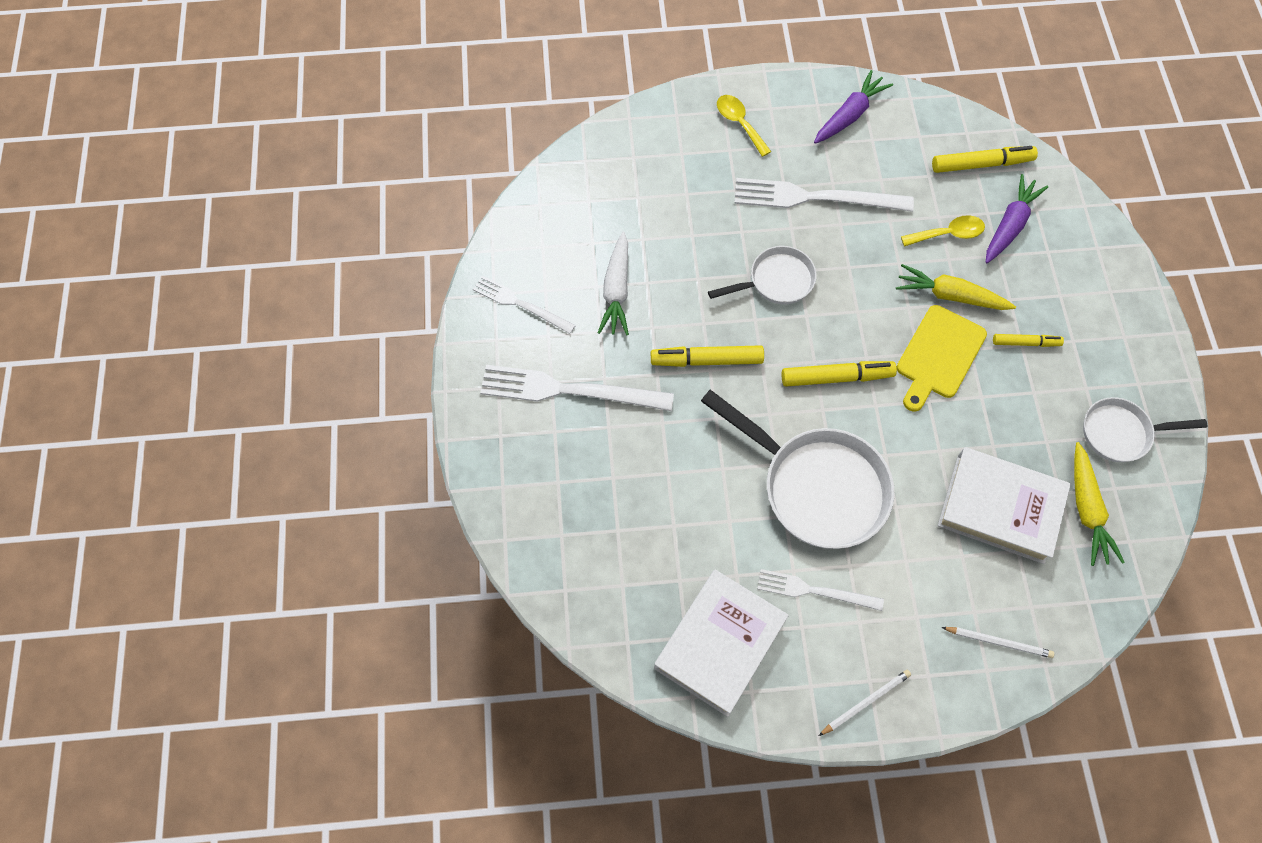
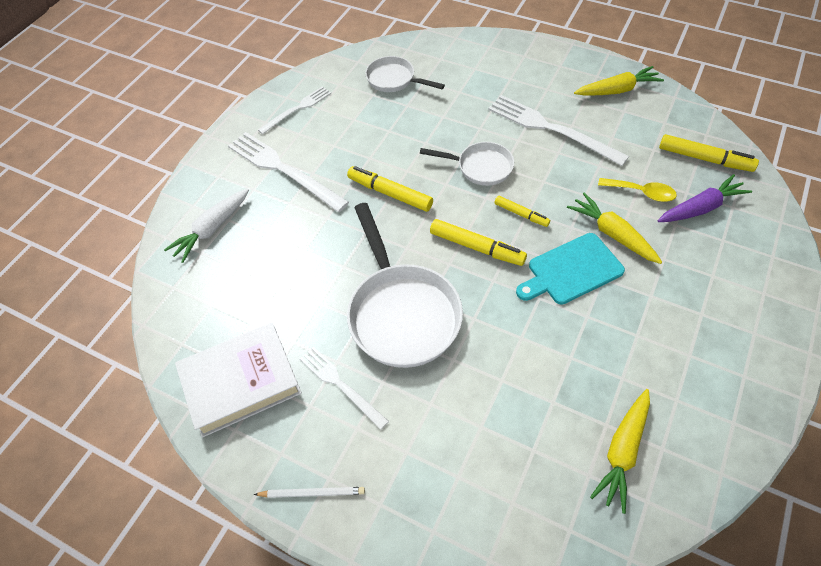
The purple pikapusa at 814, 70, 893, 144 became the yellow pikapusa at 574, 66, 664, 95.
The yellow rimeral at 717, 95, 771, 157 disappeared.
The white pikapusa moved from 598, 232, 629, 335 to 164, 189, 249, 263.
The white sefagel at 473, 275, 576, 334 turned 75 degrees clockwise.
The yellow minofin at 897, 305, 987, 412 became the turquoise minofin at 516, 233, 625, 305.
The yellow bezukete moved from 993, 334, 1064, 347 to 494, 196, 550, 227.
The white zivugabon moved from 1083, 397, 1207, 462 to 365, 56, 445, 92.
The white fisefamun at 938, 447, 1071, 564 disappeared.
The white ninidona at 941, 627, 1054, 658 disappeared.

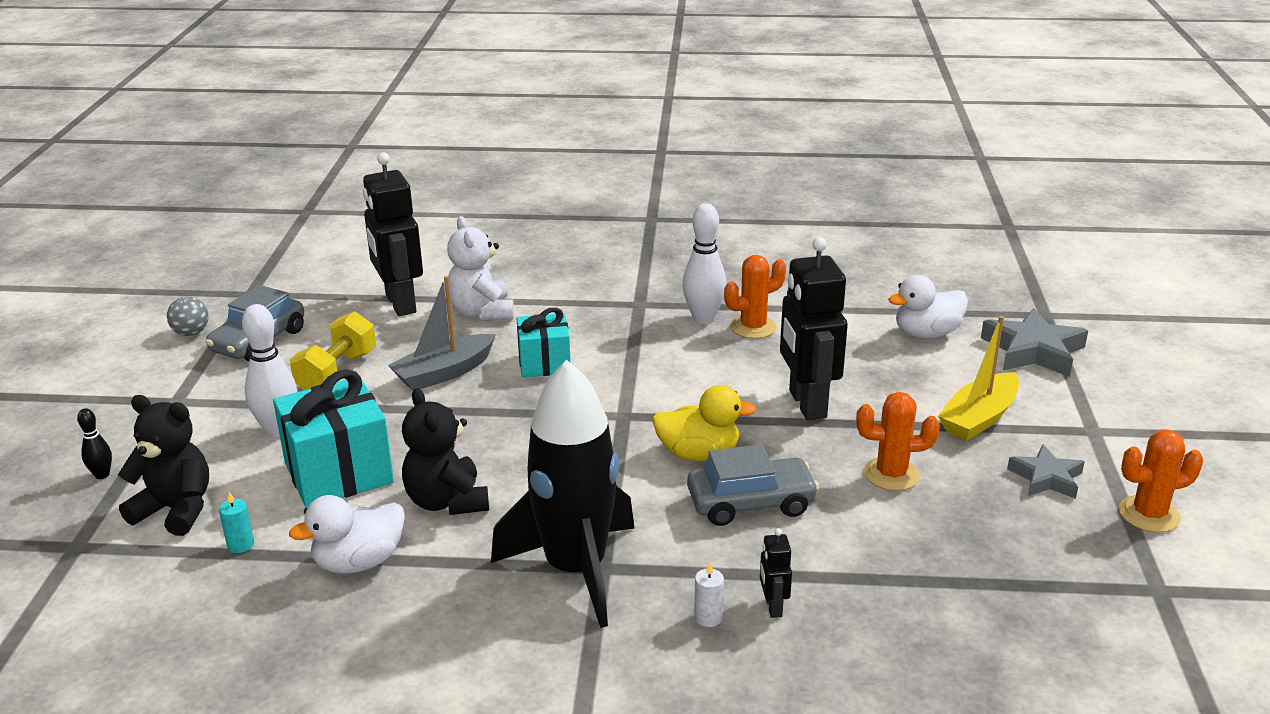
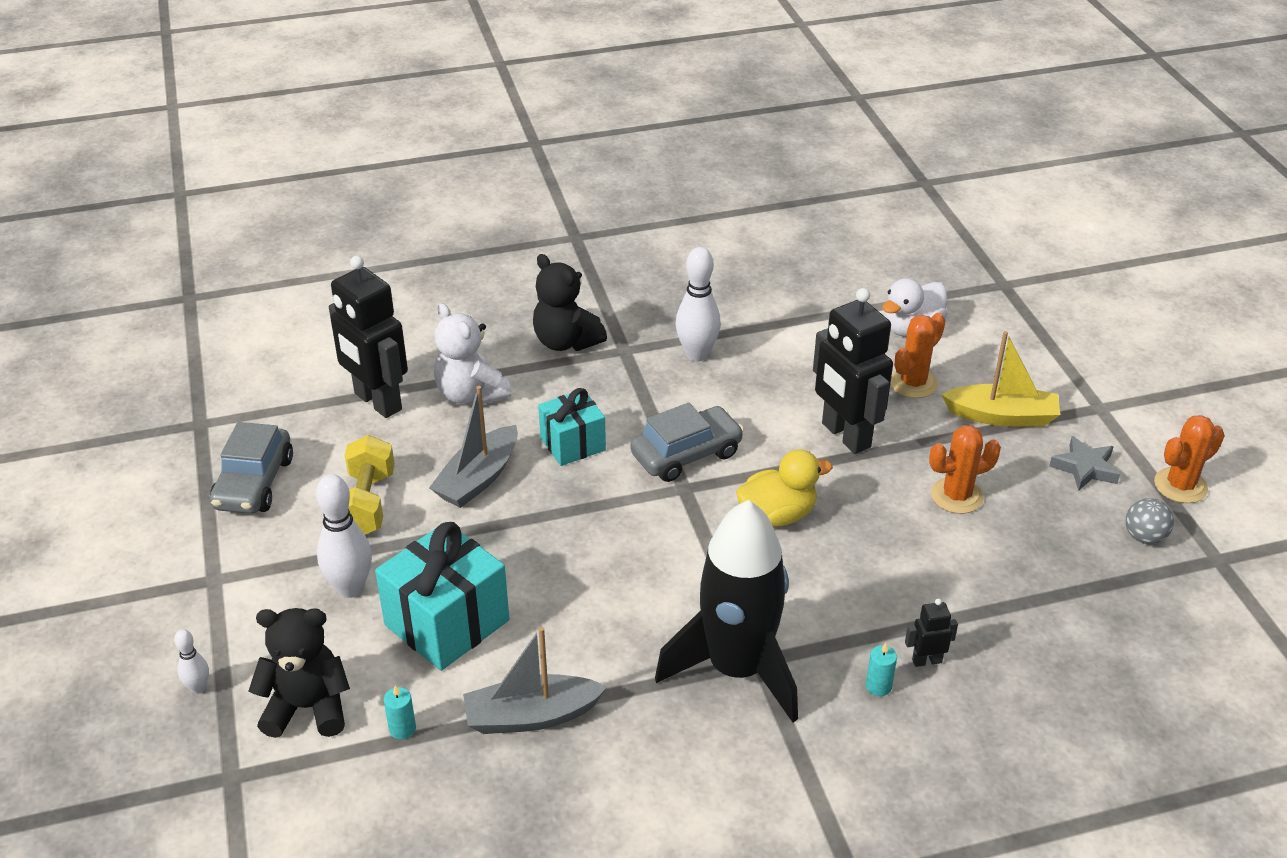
The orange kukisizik moved from 724, 255, 786, 339 to 891, 313, 946, 398.
The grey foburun moved from 167, 297, 209, 336 to 1126, 498, 1174, 544.
The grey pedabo at 981, 308, 1088, 377 disappeared.
The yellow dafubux at 938, 316, 1019, 441 turned 105 degrees counterclockwise.
The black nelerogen moved from 402, 388, 489, 515 to 533, 254, 607, 351.
The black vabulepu at 77, 408, 112, 479 became the white vabulepu at 174, 629, 209, 694.
The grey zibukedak moved from 687, 444, 819, 526 to 630, 403, 744, 482.
The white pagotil at 289, 495, 405, 574 was replaced by the grey dafubux at 463, 627, 607, 734.
The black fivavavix at 760, 528, 792, 618 turned 105 degrees clockwise.
The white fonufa at 694, 562, 724, 627 became the turquoise fonufa at 866, 643, 897, 696.

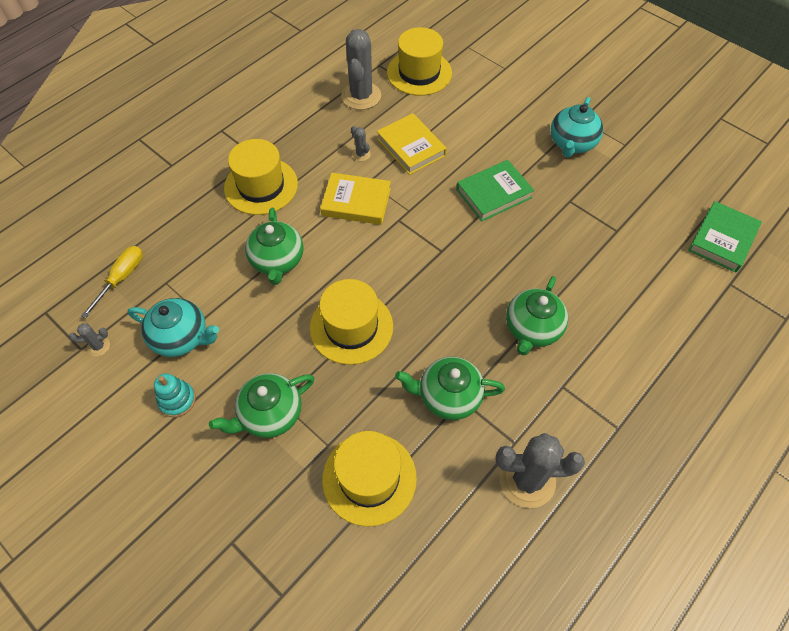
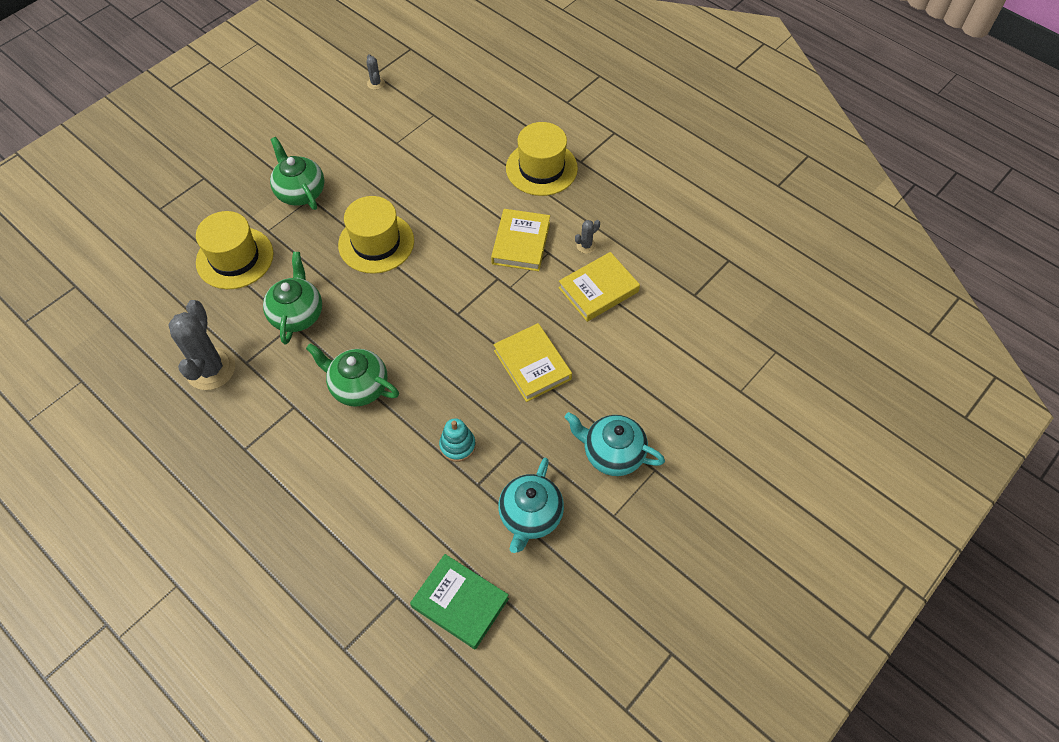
The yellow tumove at 387, 27, 452, 96 disappeared.
The grey kukisizik at 341, 29, 381, 110 disappeared.
The green fisefamun at 456, 160, 534, 222 became the yellow fisefamun at 494, 323, 572, 402.
The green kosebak at 245, 208, 303, 285 disappeared.
The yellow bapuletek at 81, 246, 143, 318 disappeared.
The turquoise kosebak moved from 127, 298, 219, 357 to 498, 458, 564, 553.
The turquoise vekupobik moved from 154, 373, 196, 417 to 439, 418, 476, 462.

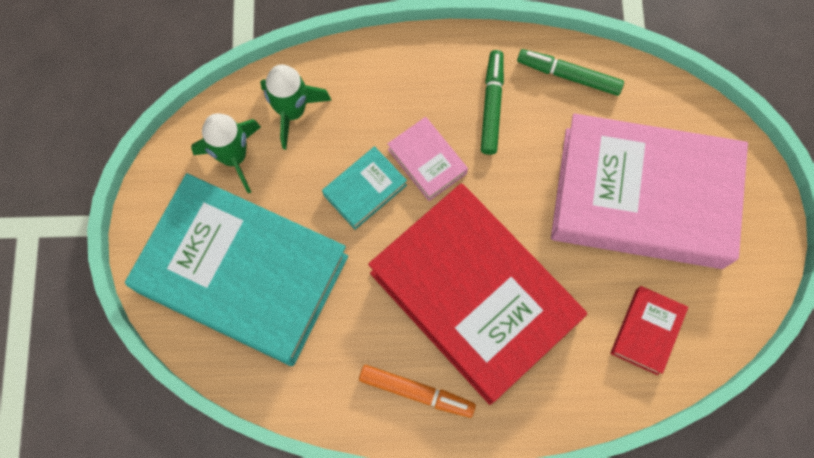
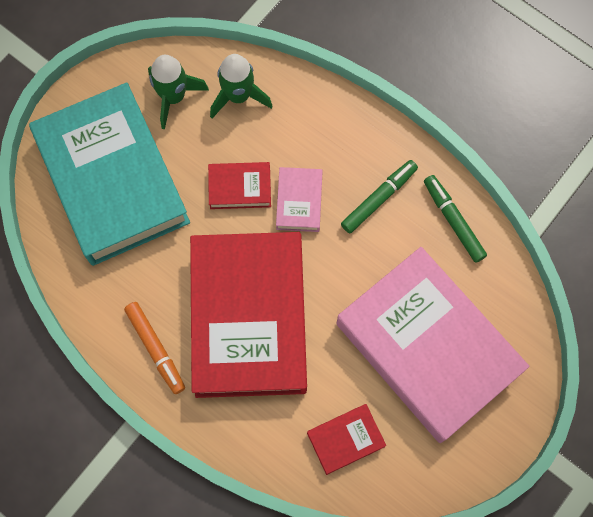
The turquoise fisefamun at 322, 146, 407, 230 became the red fisefamun at 208, 162, 271, 209.

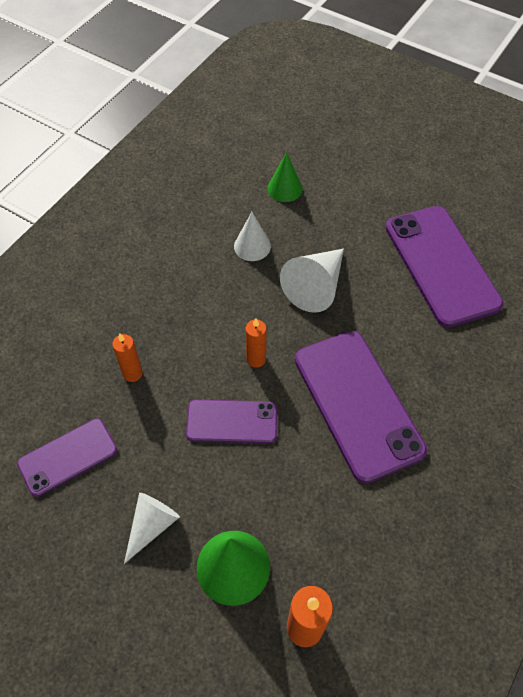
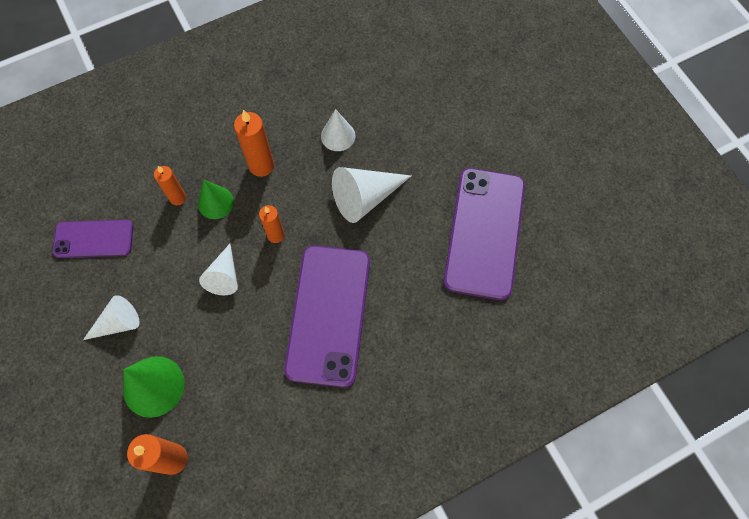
The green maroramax moved from 267, 152, 302, 202 to 198, 180, 234, 219.
The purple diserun at 186, 400, 277, 443 was replaced by the white maroramax at 199, 244, 238, 295.
The orange fonufa at 234, 110, 274, 177 appeared.

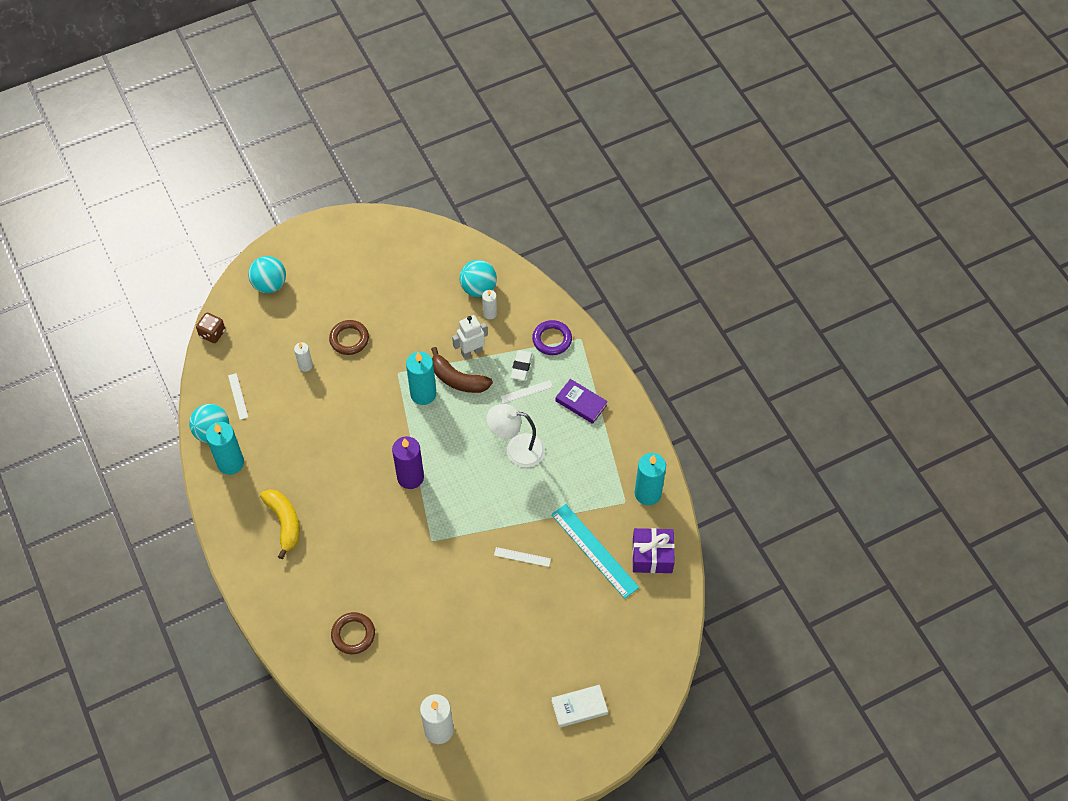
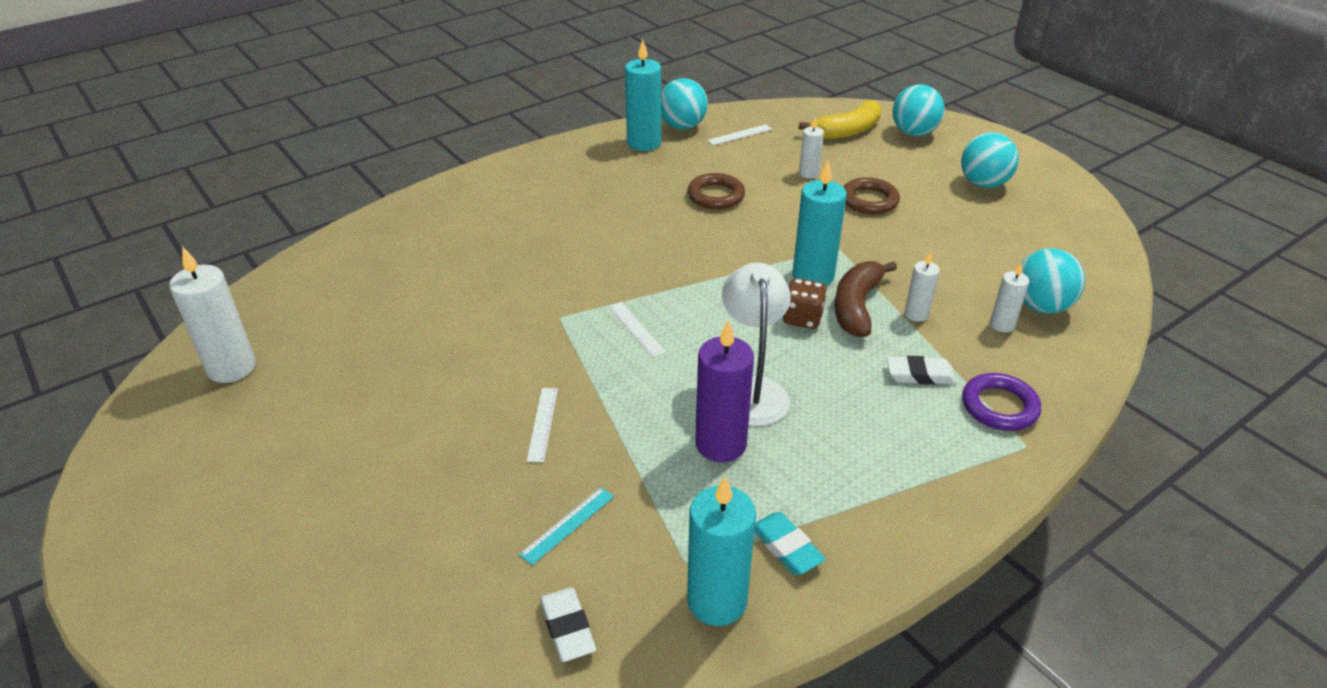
The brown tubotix moved from 196, 313, 225, 343 to 783, 278, 827, 329.
The white fivavavix at 452, 315, 488, 359 was replaced by the white fonufa at 904, 252, 940, 322.
The purple fisefamun at 556, 379, 608, 424 disappeared.
The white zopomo moved from 500, 380, 553, 404 to 609, 302, 666, 358.
The purple fonufa moved from 392, 436, 424, 489 to 695, 320, 754, 462.
The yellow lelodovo moved from 260, 489, 300, 559 to 799, 100, 881, 139.
The turquoise zopomo at 551, 504, 639, 599 changed to 0.49 times the size.
The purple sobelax at 632, 528, 675, 573 was replaced by the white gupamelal at 540, 587, 596, 662.
The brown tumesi moved from 331, 612, 375, 654 to 687, 173, 745, 210.
The white fisefamun at 552, 685, 608, 728 disappeared.
The turquoise foburun at 961, 132, 1019, 188 appeared.
The turquoise gupamelal at 755, 512, 826, 575 appeared.

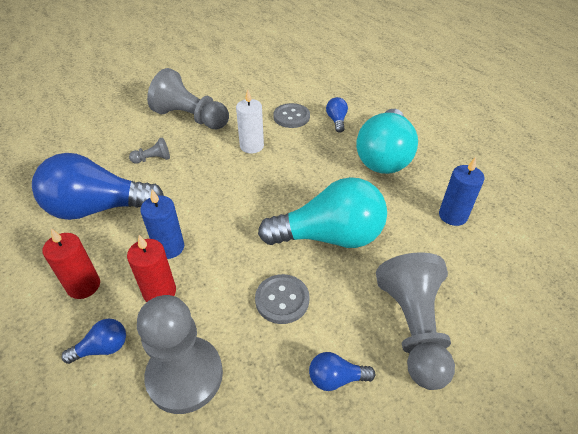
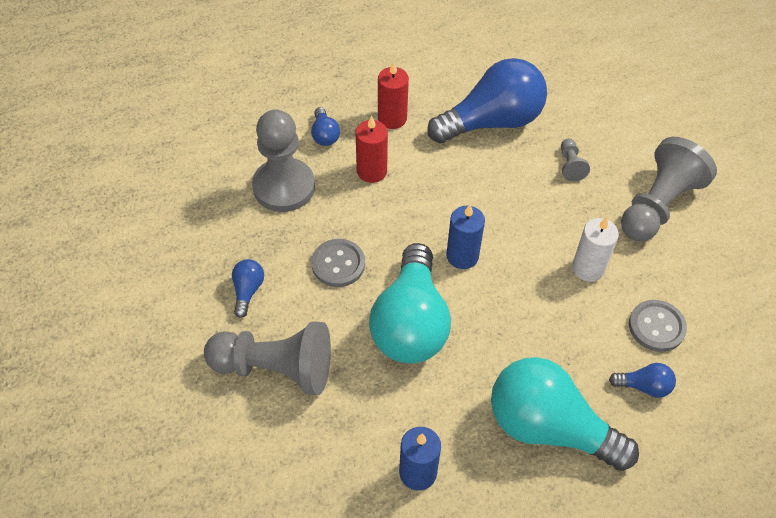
The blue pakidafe at 32, 153, 164, 220 turned 60 degrees clockwise.
The blue fonufa moved from 140, 190, 184, 259 to 446, 204, 485, 269.

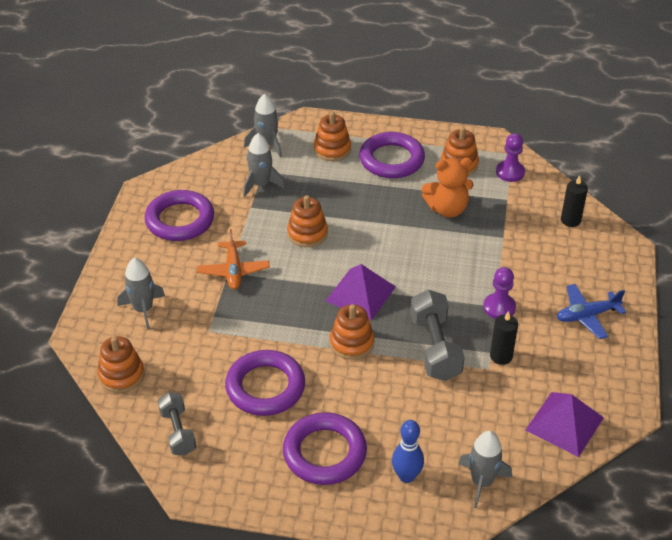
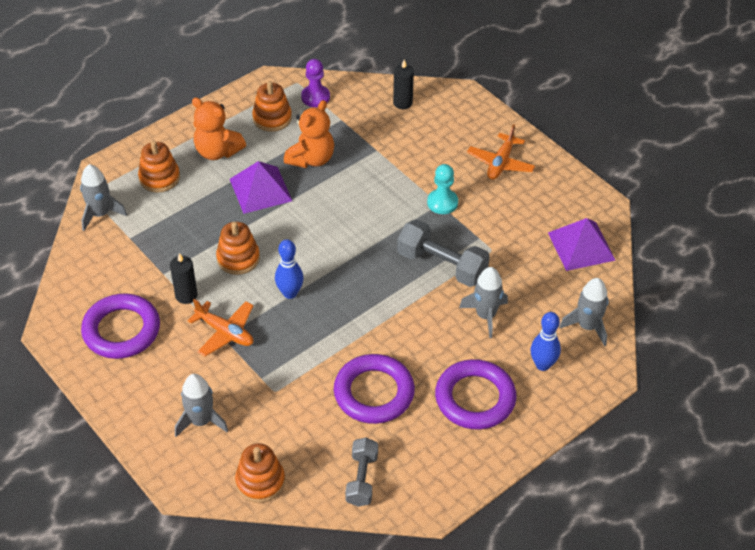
The purple tumesi at 359, 132, 425, 178 was replaced by the orange nelerogen at 192, 97, 246, 160.
The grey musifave moved from 243, 133, 285, 197 to 459, 267, 508, 338.
The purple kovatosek moved from 325, 264, 396, 320 to 230, 161, 292, 214.
The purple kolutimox at 483, 267, 516, 319 became the turquoise kolutimox at 427, 164, 458, 214.
The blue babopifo at 557, 284, 626, 339 became the orange babopifo at 467, 124, 535, 180.
The orange vekupobik at 330, 304, 374, 360 disappeared.
The black fonufa moved from 490, 311, 518, 365 to 170, 253, 198, 304.
The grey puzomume at 158, 392, 196, 455 turned 75 degrees clockwise.
The blue vabulepu at 275, 239, 304, 299 appeared.

